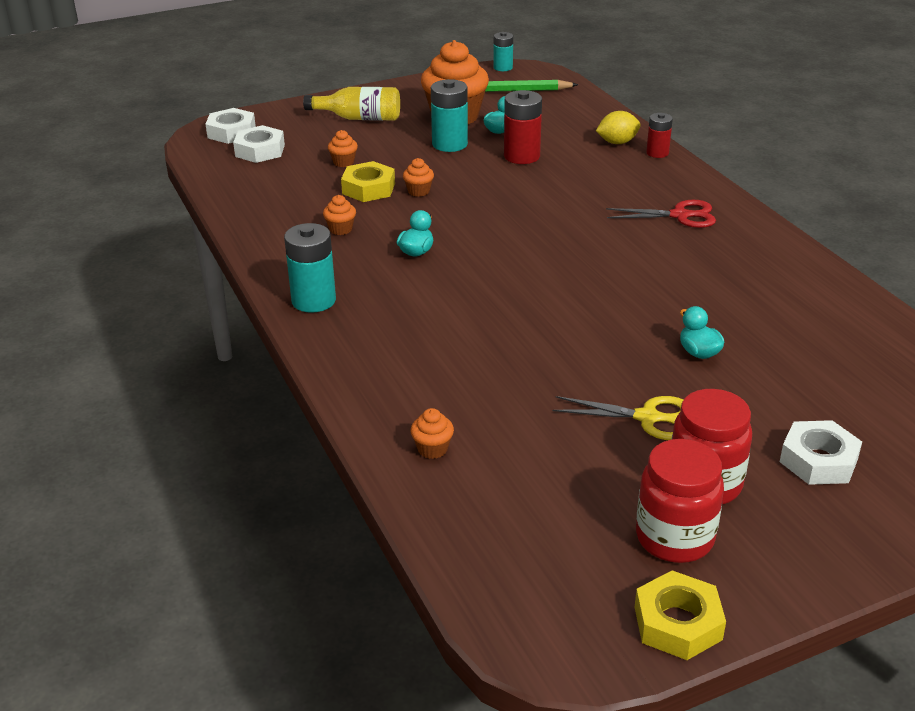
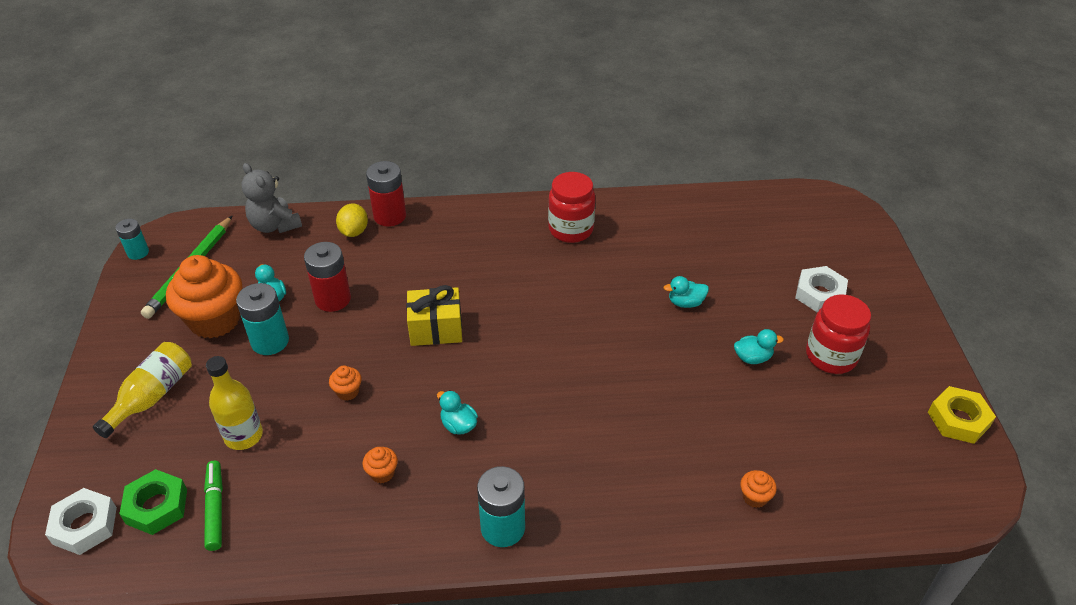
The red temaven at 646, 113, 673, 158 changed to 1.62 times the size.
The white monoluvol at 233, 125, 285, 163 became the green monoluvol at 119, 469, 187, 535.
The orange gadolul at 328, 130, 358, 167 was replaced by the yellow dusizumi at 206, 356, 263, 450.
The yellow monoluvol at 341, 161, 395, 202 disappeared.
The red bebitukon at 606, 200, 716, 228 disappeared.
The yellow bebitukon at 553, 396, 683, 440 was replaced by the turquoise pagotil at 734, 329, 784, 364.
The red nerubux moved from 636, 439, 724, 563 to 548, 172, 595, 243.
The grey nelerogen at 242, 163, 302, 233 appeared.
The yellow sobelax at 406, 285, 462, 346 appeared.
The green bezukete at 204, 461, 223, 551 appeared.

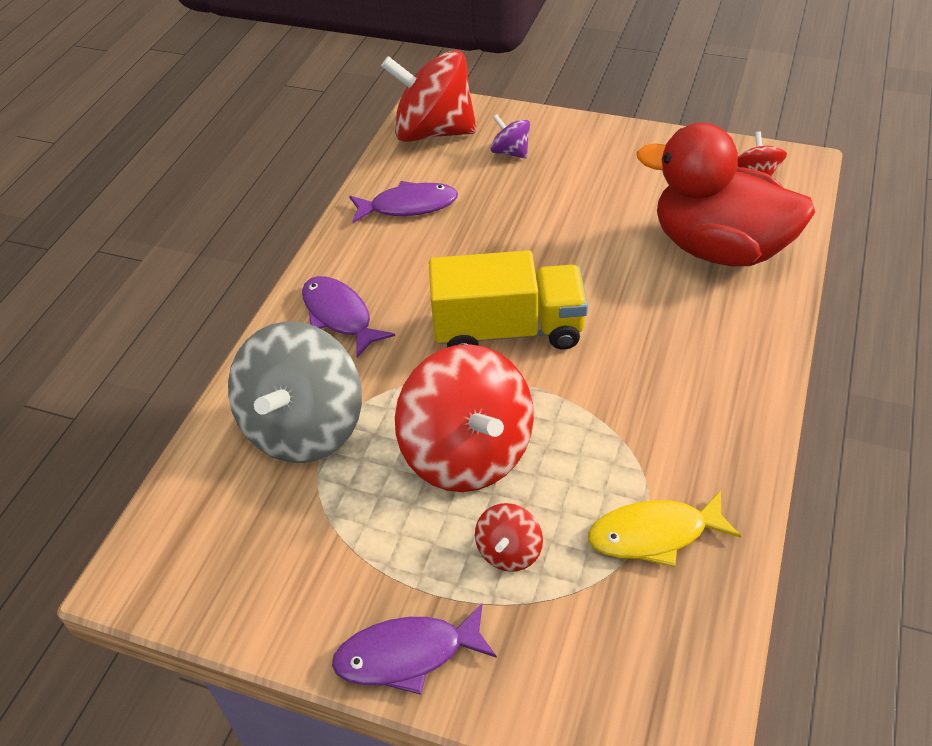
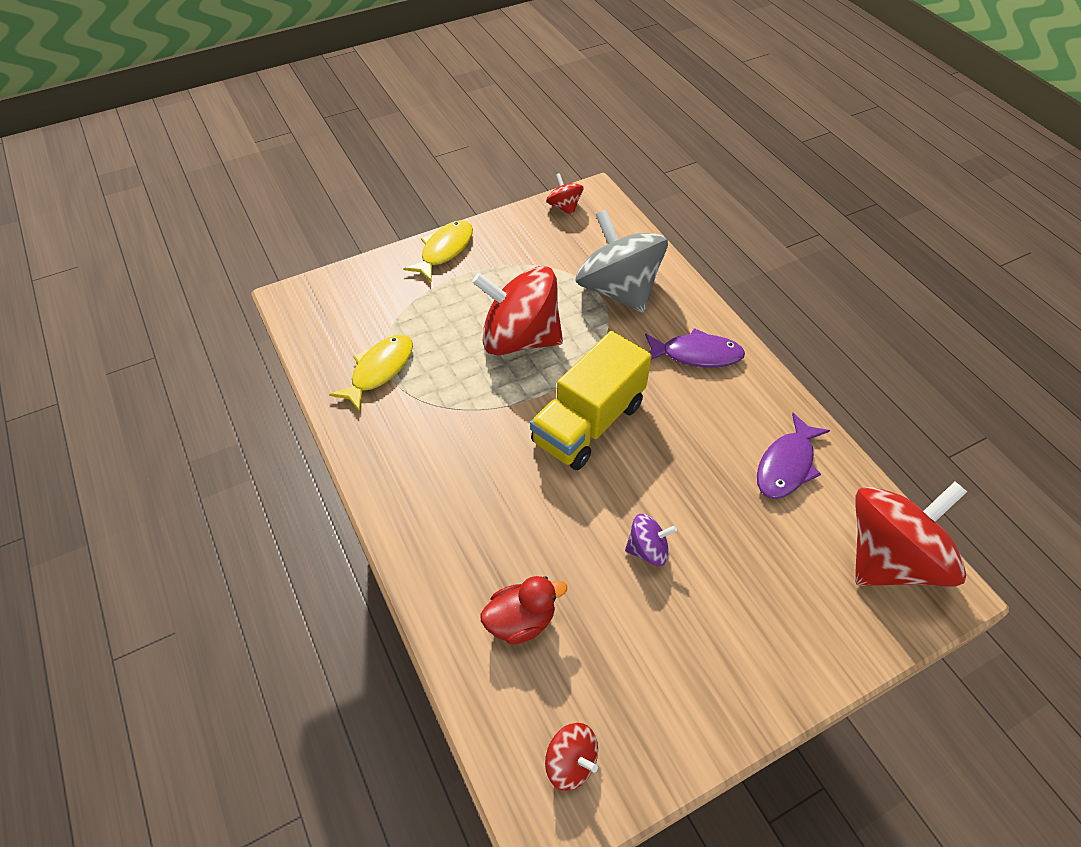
The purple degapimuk moved from 490, 114, 530, 158 to 625, 514, 677, 566.
The red pagotil at 637, 123, 815, 266 changed to 0.47 times the size.
The red degapimuk moved from 475, 503, 543, 572 to 546, 173, 583, 216.
The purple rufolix at 332, 604, 497, 695 became the yellow rufolix at 403, 220, 473, 282.

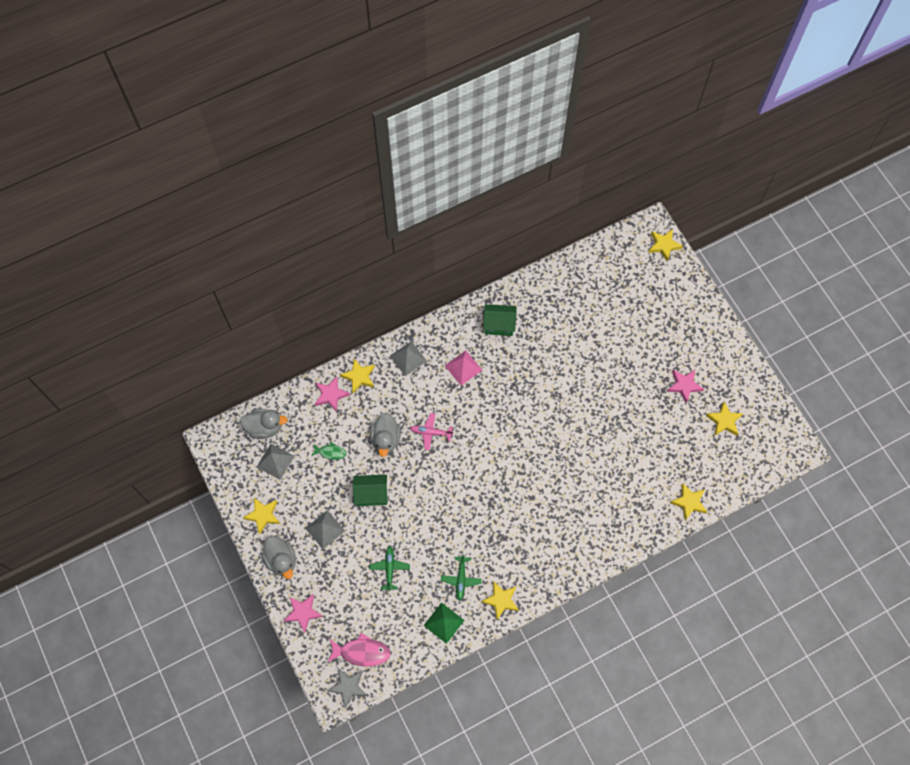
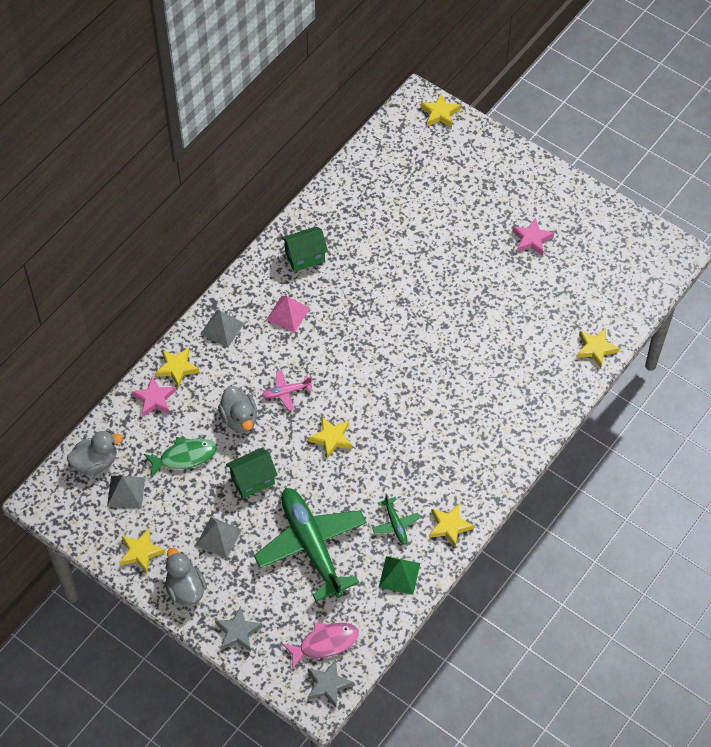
The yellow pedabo moved from 706, 402, 744, 436 to 308, 417, 352, 459.
The green rufolix at 312, 442, 347, 460 changed to 1.69 times the size.
The grey pagotil at 261, 536, 296, 579 turned 150 degrees counterclockwise.
The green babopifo at 369, 546, 410, 591 changed to 2.37 times the size.
The pink pedabo at 284, 594, 323, 633 became the grey pedabo at 215, 606, 263, 652.

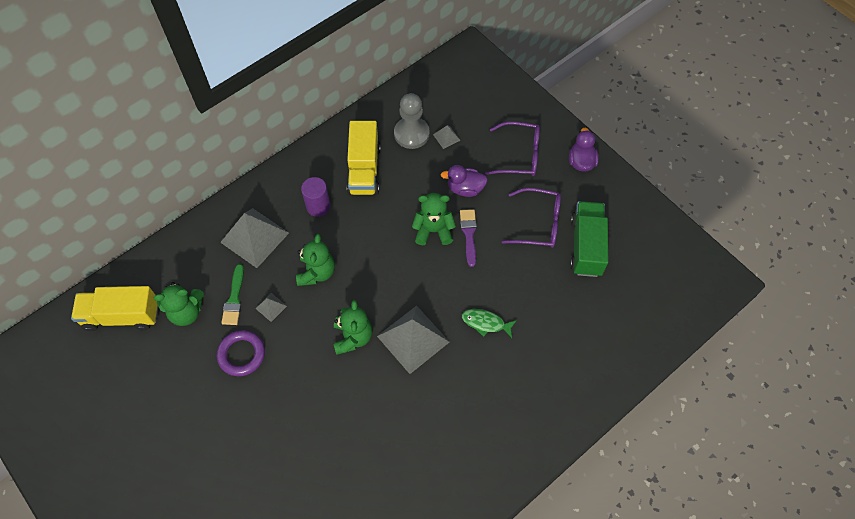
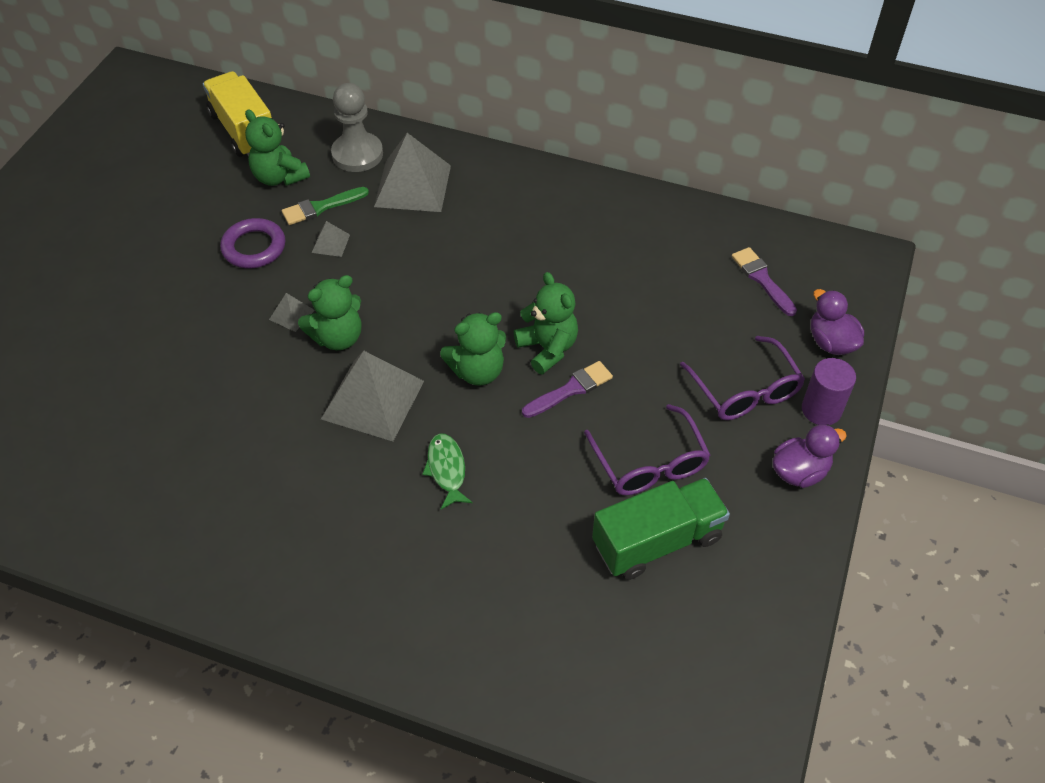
The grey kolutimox moved from 394, 93, 430, 149 to 331, 83, 383, 172.
The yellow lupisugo at 347, 121, 381, 195 disappeared.
The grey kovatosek moved from 433, 125, 461, 149 to 269, 293, 315, 332.
The purple pagotil moved from 441, 165, 488, 197 to 811, 289, 864, 355.
The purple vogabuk moved from 301, 177, 331, 217 to 802, 358, 856, 425.
The green nelerogen moved from 296, 234, 335, 286 to 440, 312, 506, 386.
The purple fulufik at 732, 247, 797, 316 appeared.

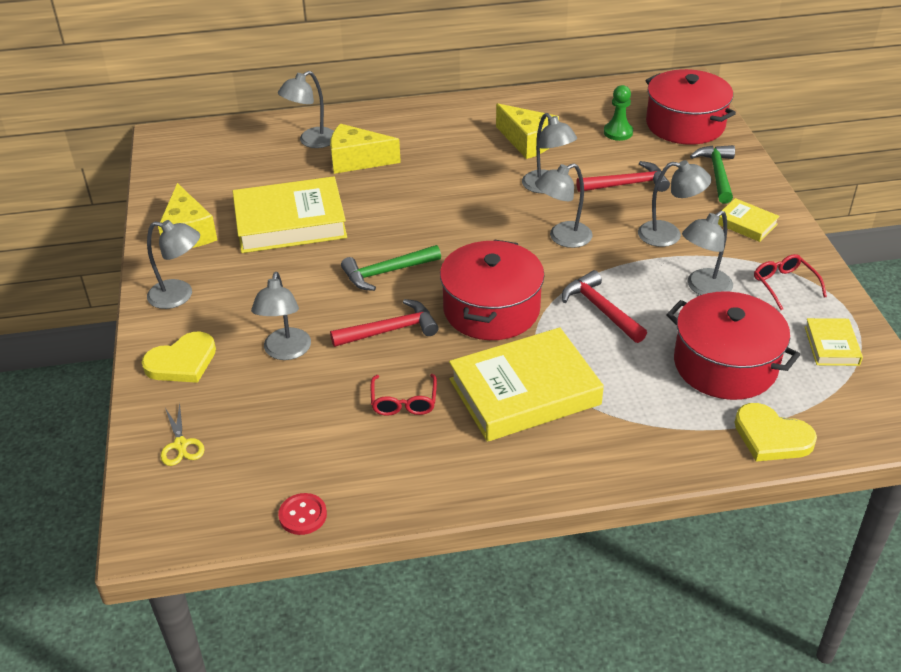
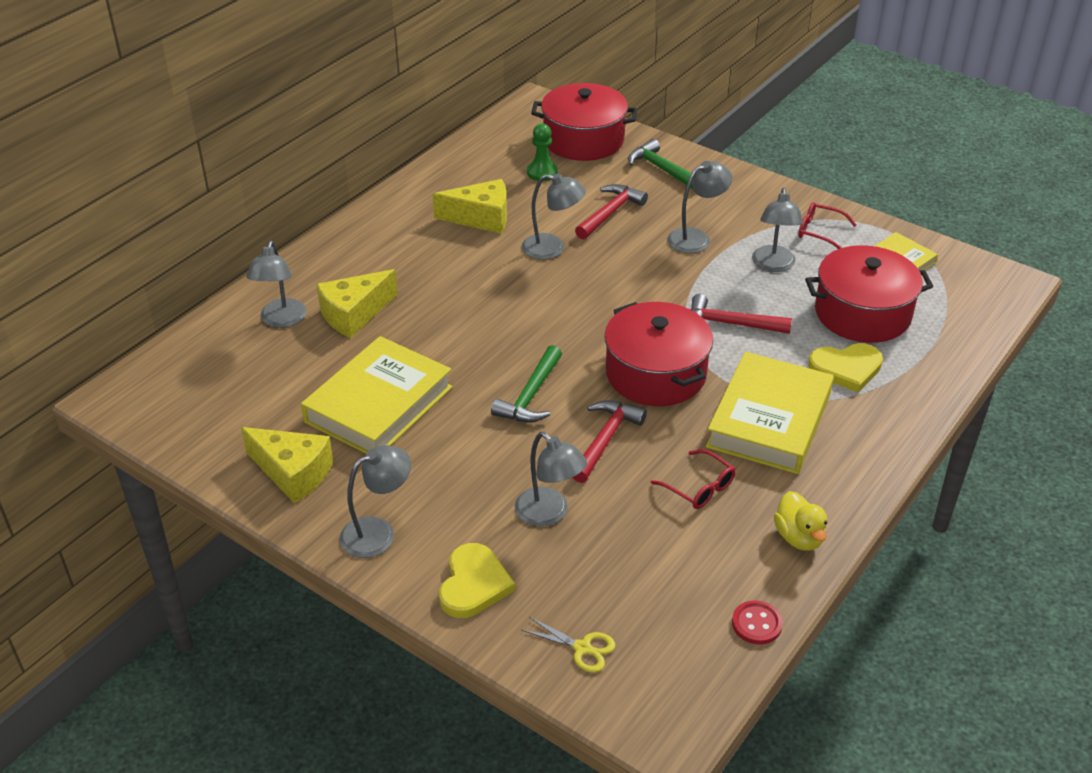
The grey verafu at 535, 163, 593, 248 disappeared.
The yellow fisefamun at 718, 198, 780, 242 disappeared.
The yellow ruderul moved from 734, 403, 817, 462 to 808, 343, 883, 392.
The yellow pagotil at 774, 491, 827, 551 appeared.

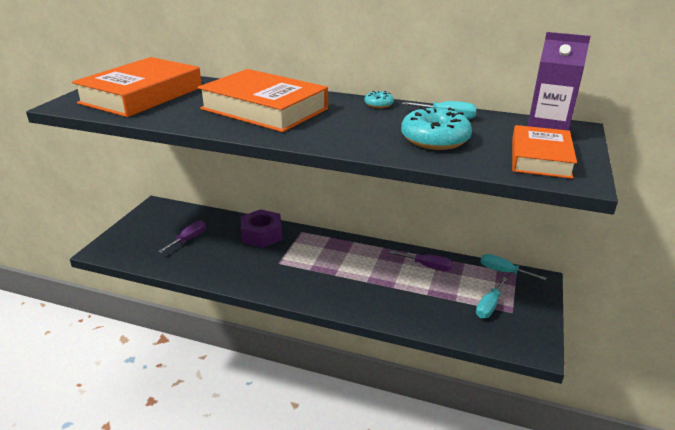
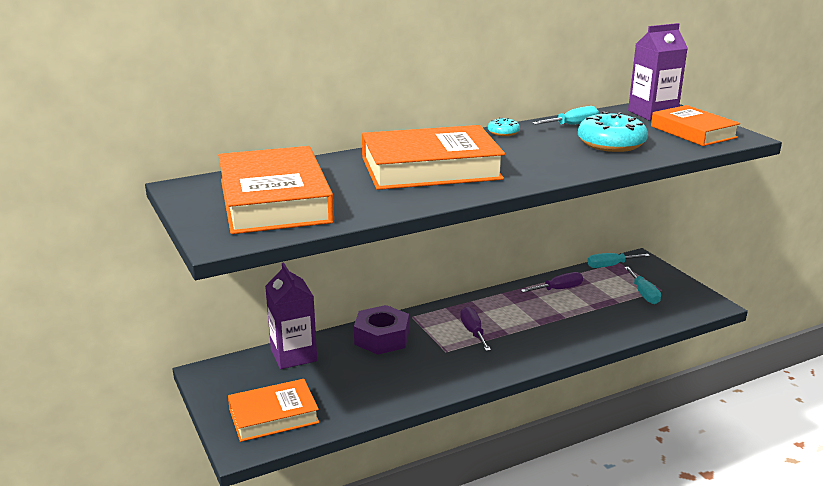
The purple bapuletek moved from 158, 220, 206, 253 to 460, 307, 491, 351.
The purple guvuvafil at 265, 262, 317, 369 appeared.
The orange fisefamun at 228, 379, 320, 442 appeared.

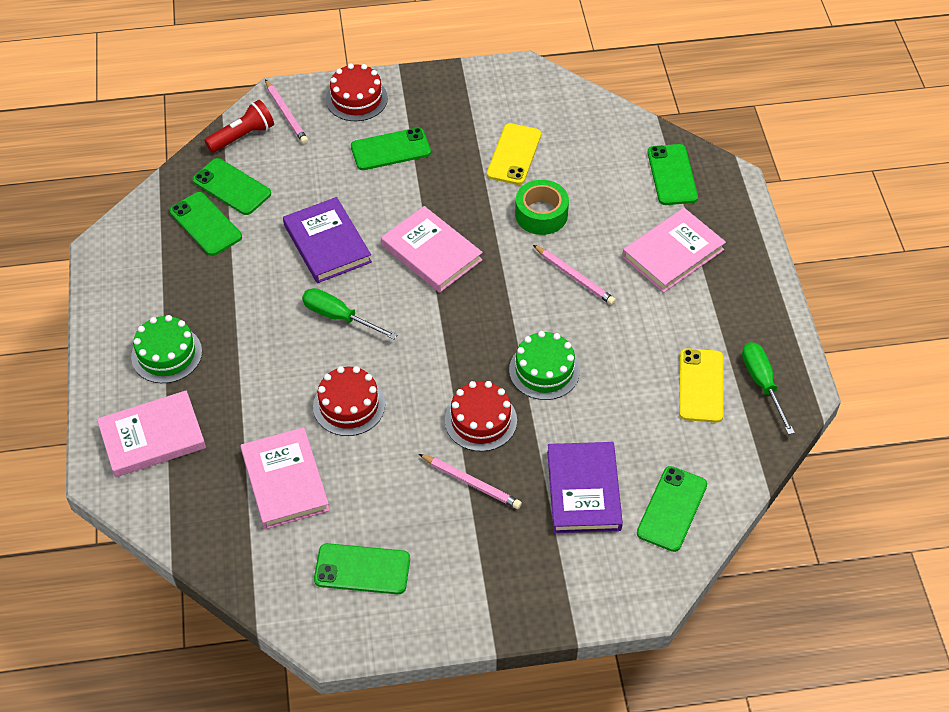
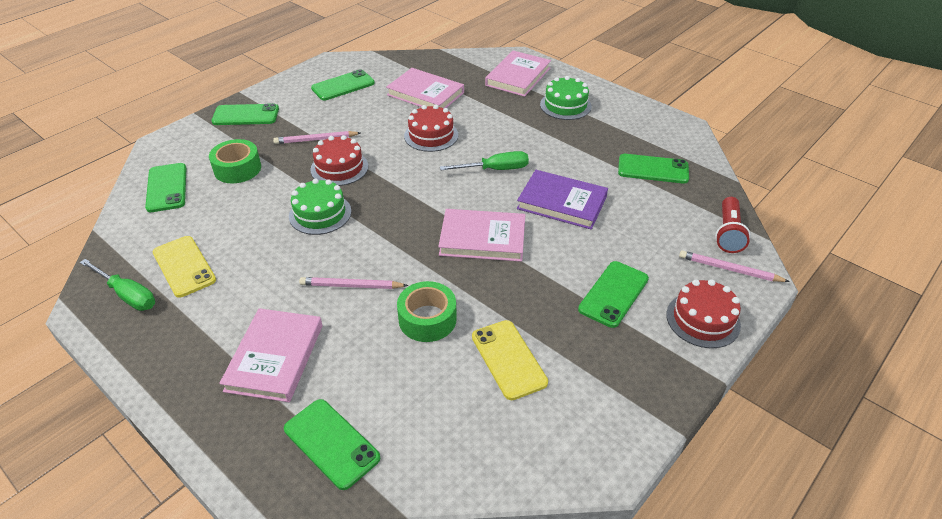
The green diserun moved from 193, 158, 271, 215 to 212, 103, 279, 125.
The purple fisefamun at 547, 442, 623, 533 was replaced by the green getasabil at 209, 139, 261, 183.

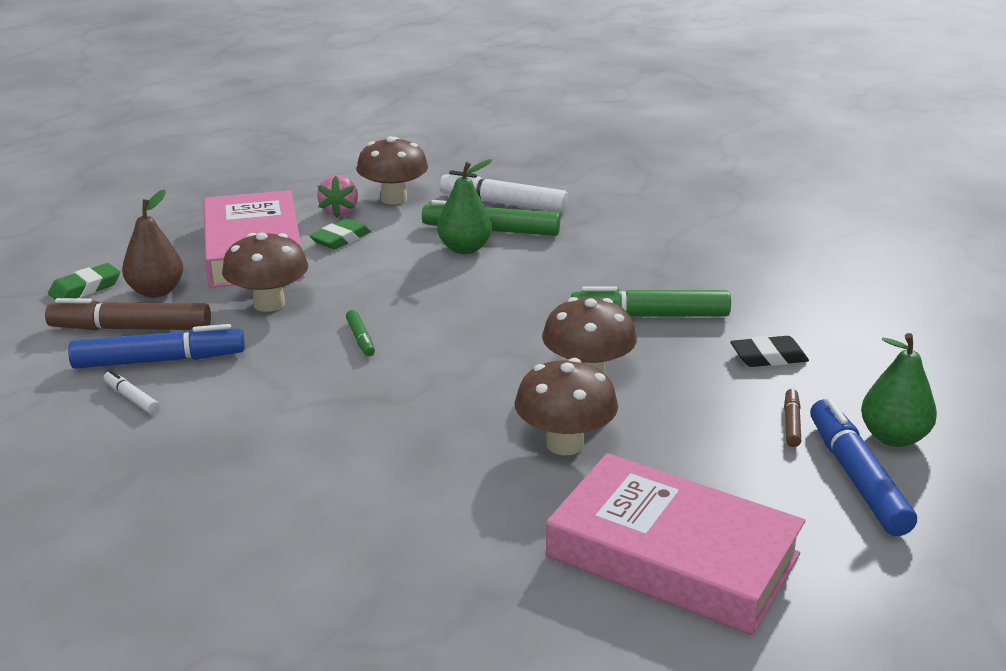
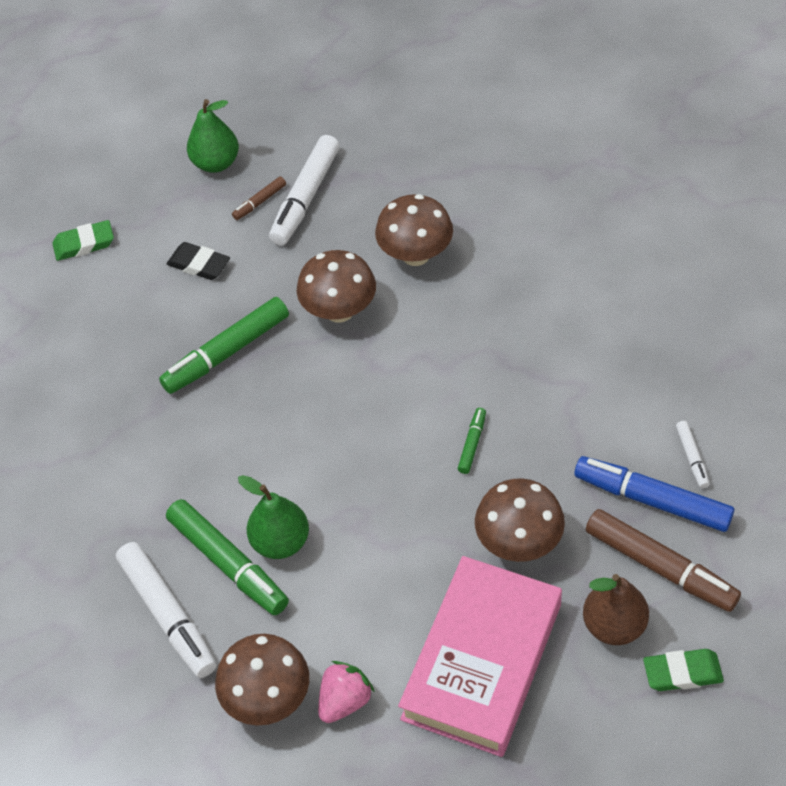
The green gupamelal moved from 310, 218, 371, 249 to 52, 220, 114, 261.
The green bezukete at 571, 286, 731, 317 turned 105 degrees clockwise.
The blue bezukete at 810, 398, 917, 536 disappeared.
The pink fisefamun at 546, 453, 806, 635 disappeared.
The white bezukete at 269, 135, 340, 245 appeared.

